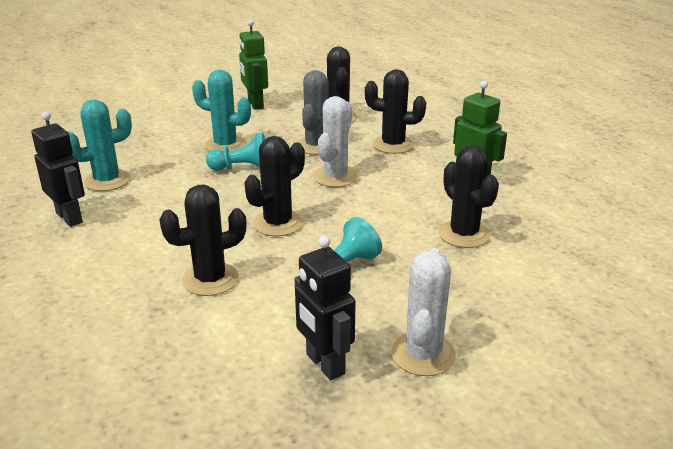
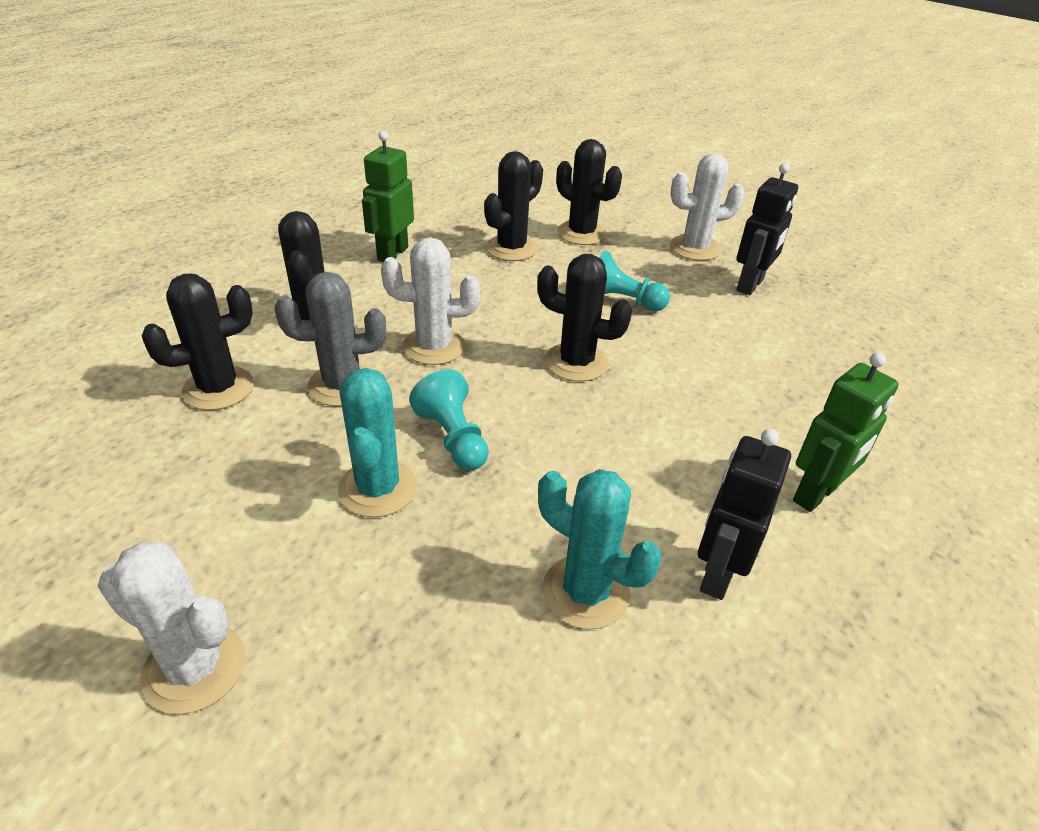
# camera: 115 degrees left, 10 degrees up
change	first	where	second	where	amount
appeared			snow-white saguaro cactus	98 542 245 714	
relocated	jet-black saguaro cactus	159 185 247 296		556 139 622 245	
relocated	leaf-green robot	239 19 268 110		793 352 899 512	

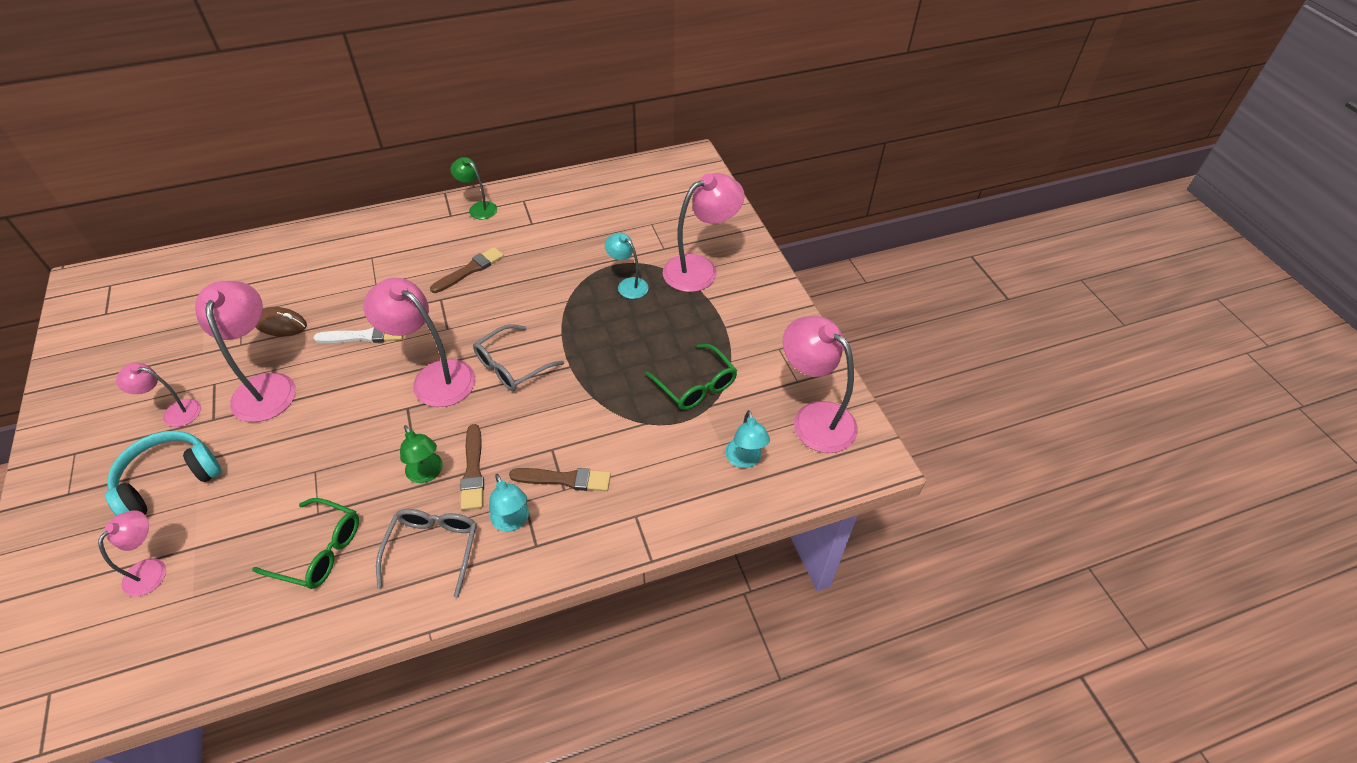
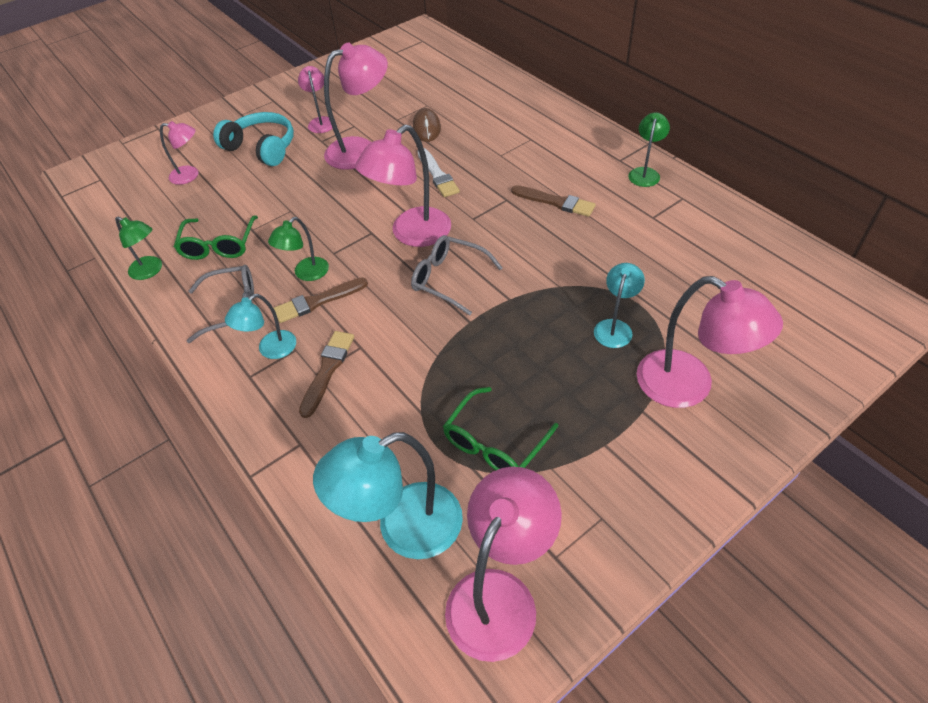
# camera: 75 degrees right, 0 degrees up
change	first	where	second	where	amount
appeared			leaf-green lamp	115 217 162 280	
spun	russet paintbrush	509 468 611 491		299 331 354 418	150 degrees counterclockwise
size	aqua lamp	725 410 770 468		313 432 463 559	x1.80
spun	rose-pink lamp	364 278 476 407		355 125 451 247	150 degrees counterclockwise

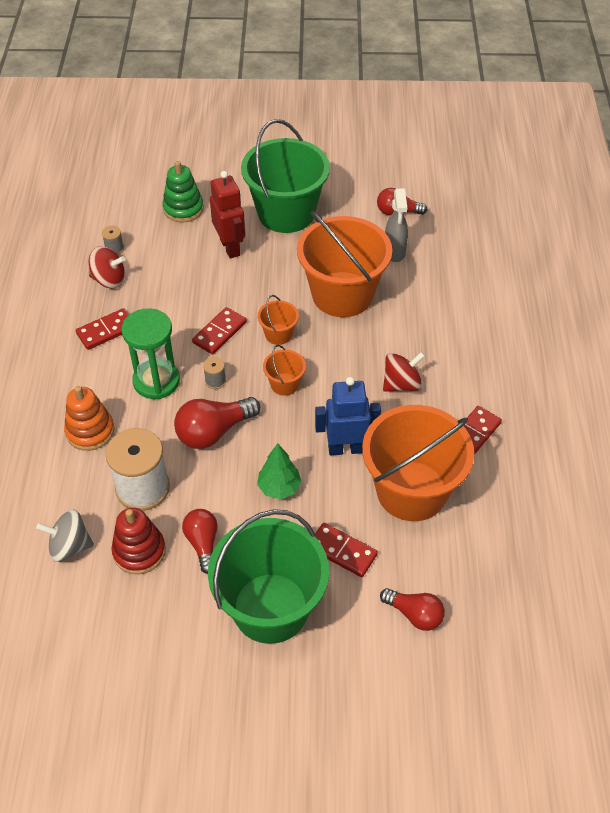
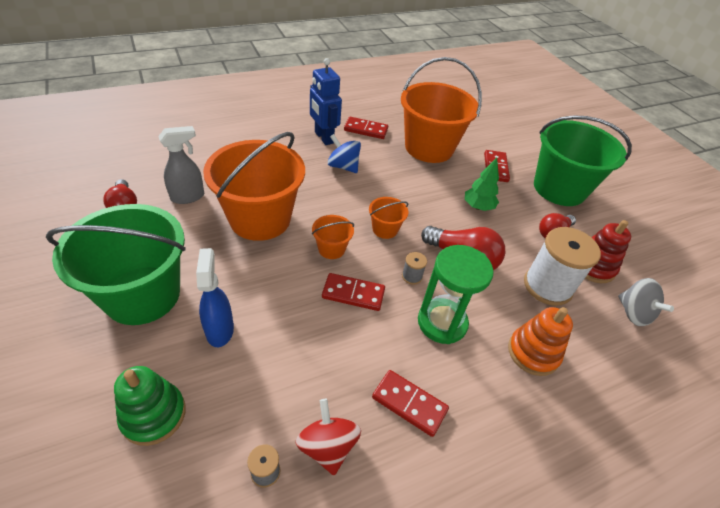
# camera: 120 degrees left, 5 degrees down
change	first	where	second	where	amount
exchanged	scarlet robot	210 171 245 259	cobalt spray bottle	196 248 234 347	
relocated	cobalt robot	315 377 381 455		310 58 342 145	
colour	scarlet whirligig	383 352 425 392	cobalt whirligig	328 134 361 173	
missing	scarlet lightbulb	380 588 445 631			

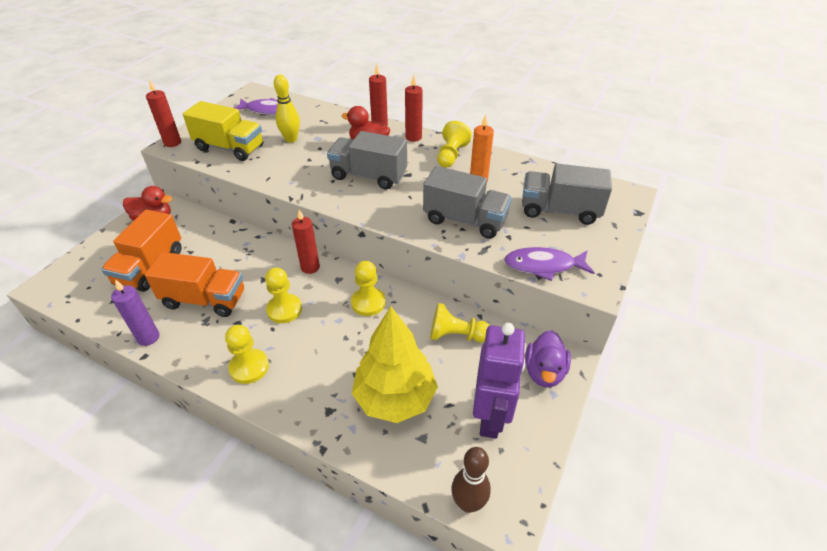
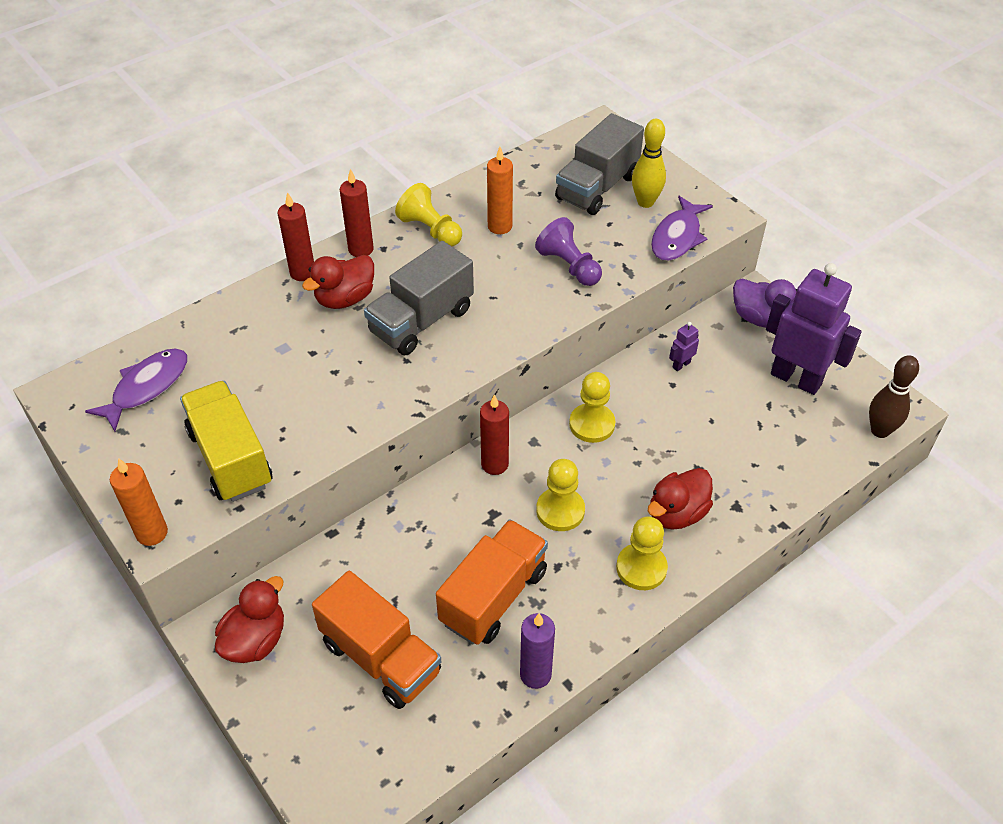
# camera: 65 degrees left, 5 degrees up
change	first	where	second	where	amount
colour	scarlet wax candle	146 79 181 147	orange wax candle	110 458 168 546	
spun	bright yellow truck	183 101 263 161		180 381 273 502	75 degrees counterclockwise
exchanged	gray truck	423 166 512 239	purple pawn	535 217 602 286	
relocated	bright yellow tenpin	274 75 300 143		632 119 666 208	
appeared			scarlet duck	648 468 713 530	
exchanged	bright yellow pawn	430 303 490 343	purple robot	669 322 699 371	
missing	bright yellow tree	352 306 438 423			

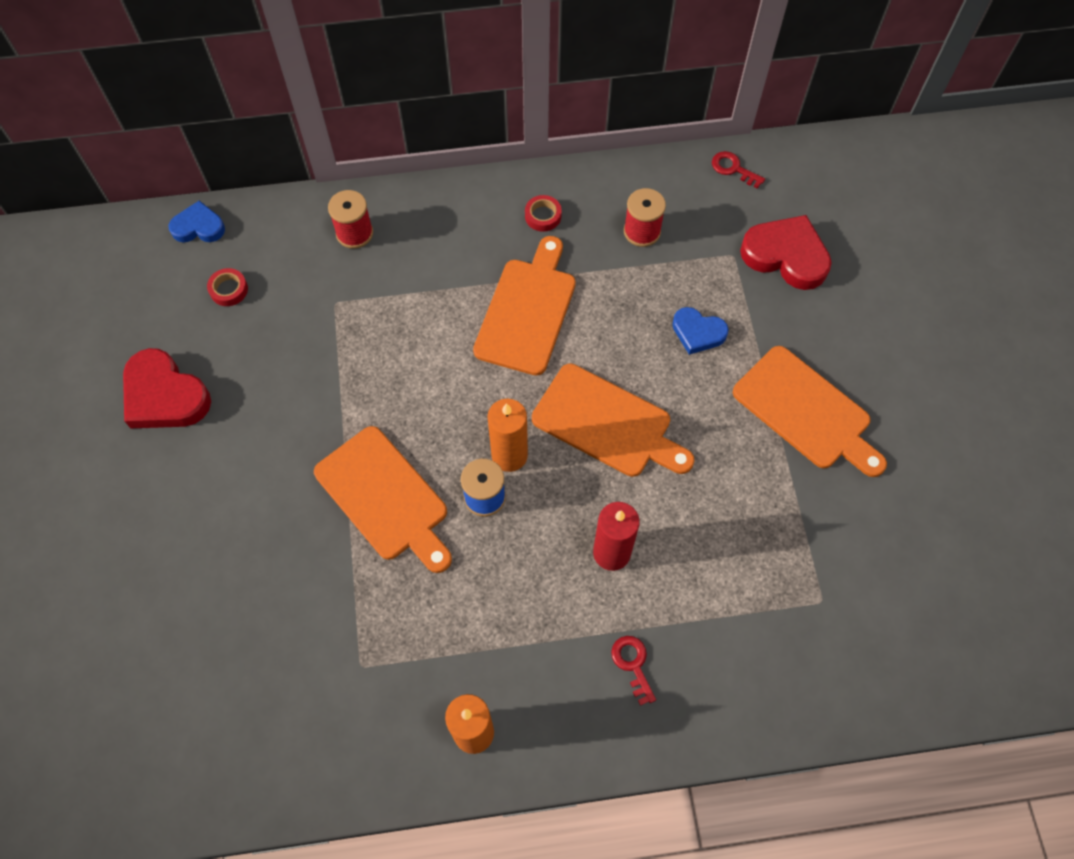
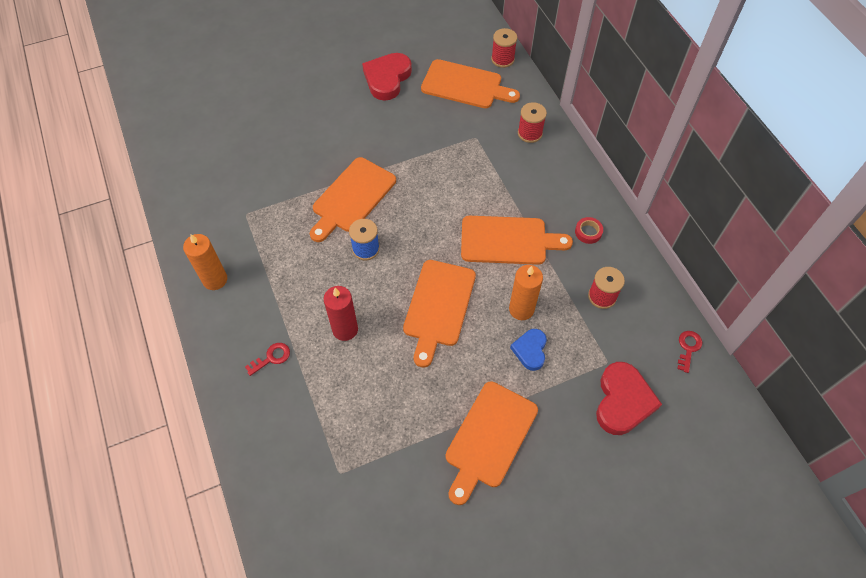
# camera: 75 degrees right, 5 degrees down
change	first	where	second	where	amount
exchanged	scarlet roll of tape	207 268 248 306	orange chopping board	421 59 520 108	
exchanged	cobalt heart shape	168 201 225 242	scarlet reel of thread	491 28 517 68	
relocated	orange wax candle	488 399 528 472		509 265 543 320	

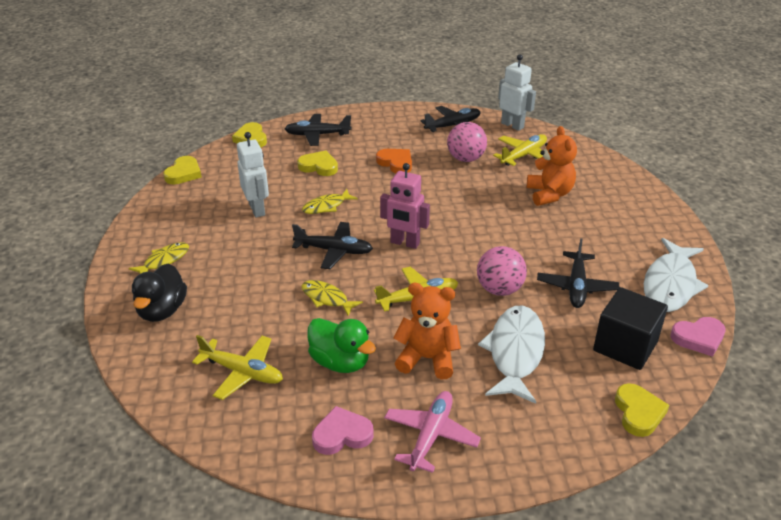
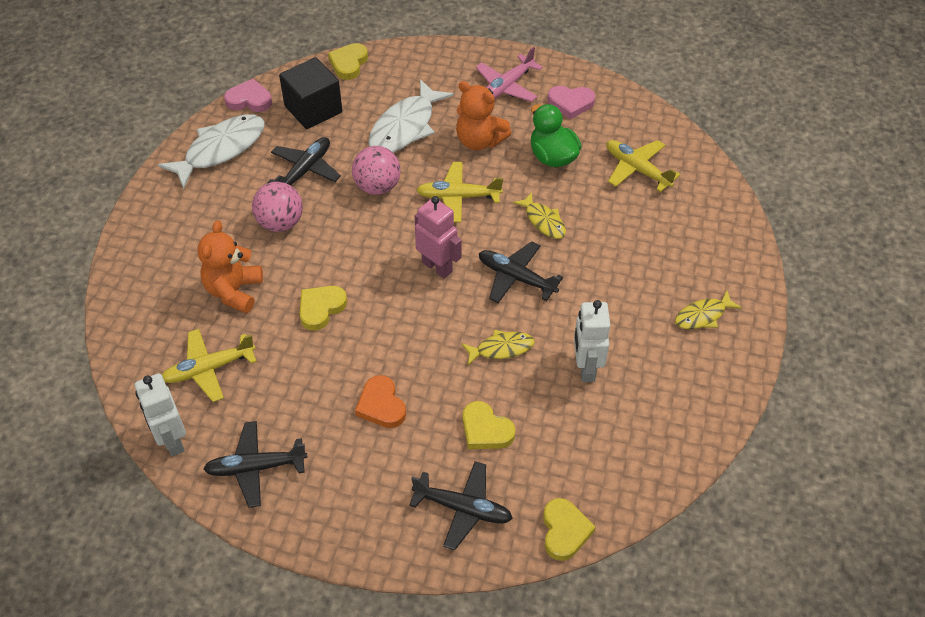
# camera: 160 degrees left, 15 degrees up
change	first	where	second	where	amount
relocated	rose-pink ball	447 122 487 162		252 182 303 232	
relocated	bright yellow heart shape	163 156 202 185		299 286 347 331	
missing	jet-black duck	132 263 187 322			

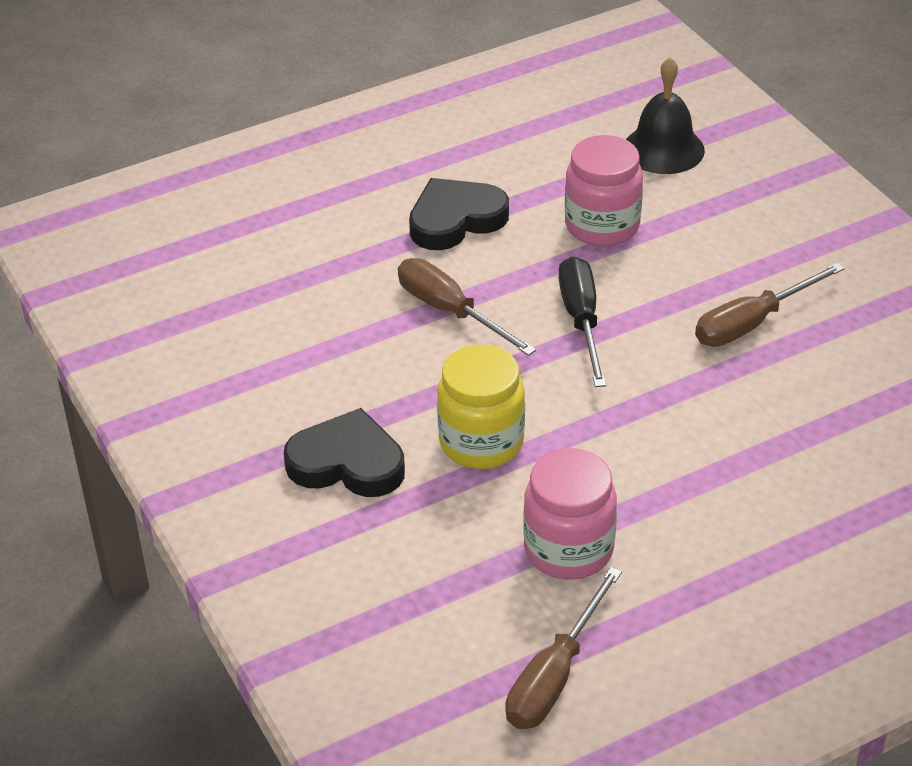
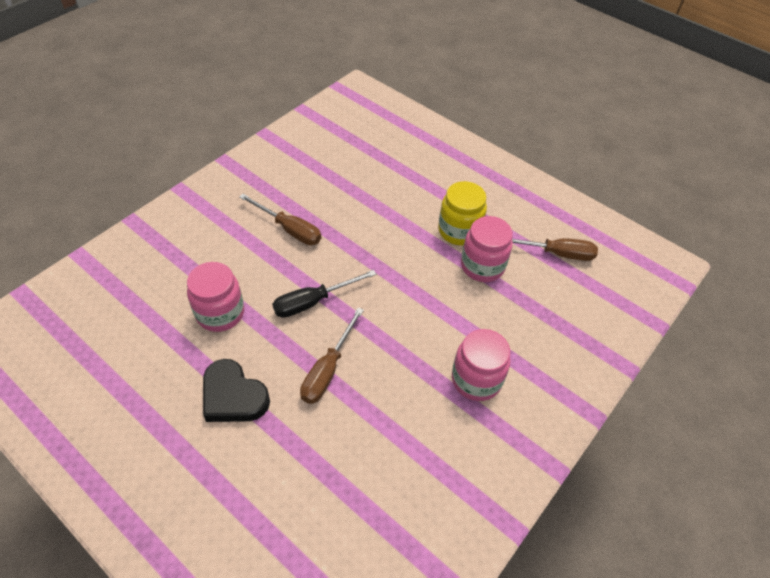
# camera: 115 degrees left, 10 degrees up
change	first	where	second	where	amount
relocated	bright yellow jam jar	437 345 525 469		438 181 487 245	
exchanged	jet-black heart shape	284 408 405 497	rose-pink jam jar	452 329 510 401	
missing	jet-black hand bell	626 57 705 174			

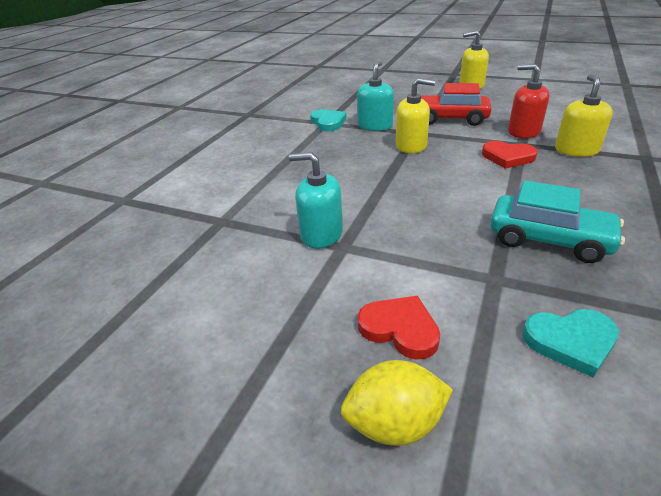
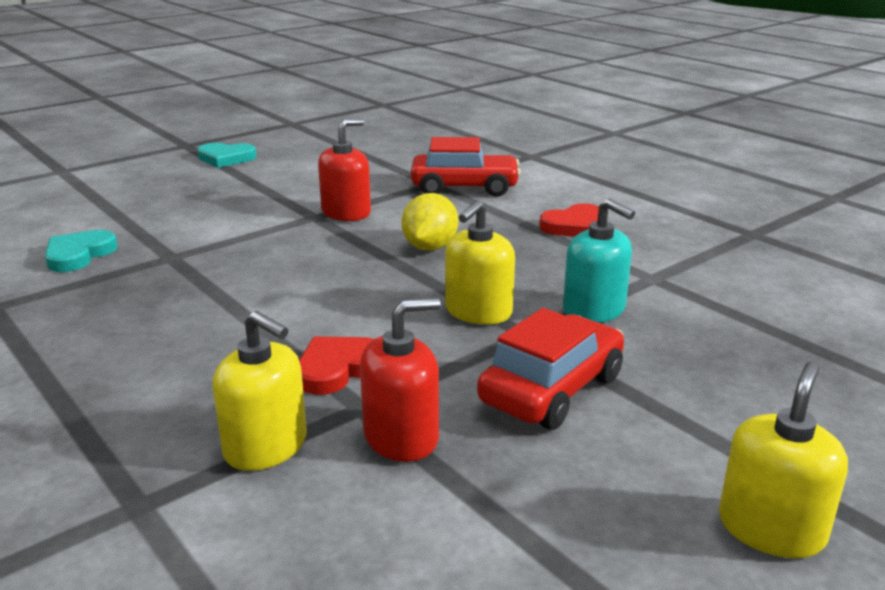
# camera: 115 degrees right, 10 degrees down
change	first	where	second	where	amount
relocated	aqua heart shape	310 109 347 131		198 143 257 168	
colour	aqua soap dispenser	289 152 343 249	scarlet soap dispenser	318 118 371 221	
relocated	bright yellow citrus fruit	341 360 453 446		402 193 458 250	
appeared			scarlet car	411 137 521 197	
relocated	scarlet heart shape	358 296 440 359		539 203 599 237	
missing	aqua car	490 181 625 263			

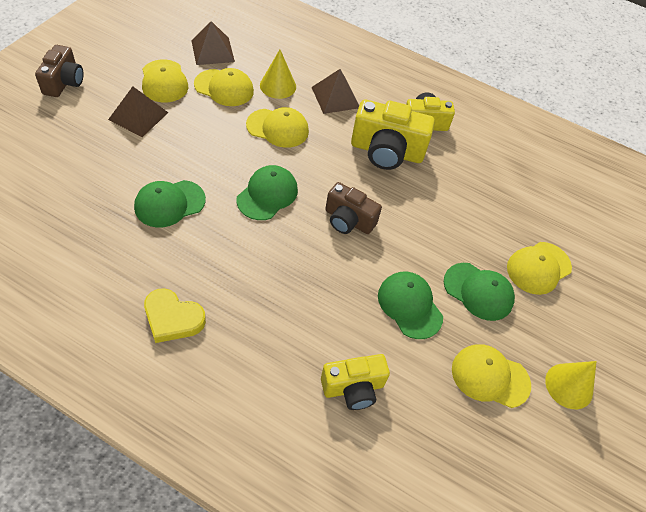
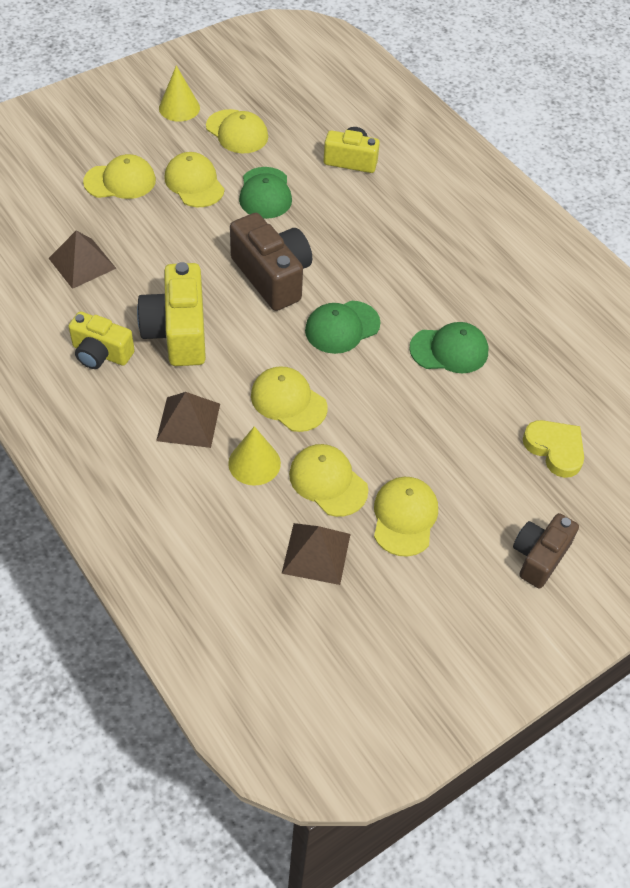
# camera: 150 degrees left, 0 degrees up
change	first	where	second	where	amount
relocated	russet pyramid shape	108 86 168 137		49 231 117 289	
spun	bright yellow compact camera	351 100 435 170		137 262 206 366	135 degrees counterclockwise
colour	leaf-green peaked cap	444 263 515 321	bright yellow peaked cap	165 152 225 207	
size	russet compact camera	325 182 382 234		230 213 312 311	x1.55
relocated	bright yellow heart shape	144 288 206 343		523 420 584 478	

